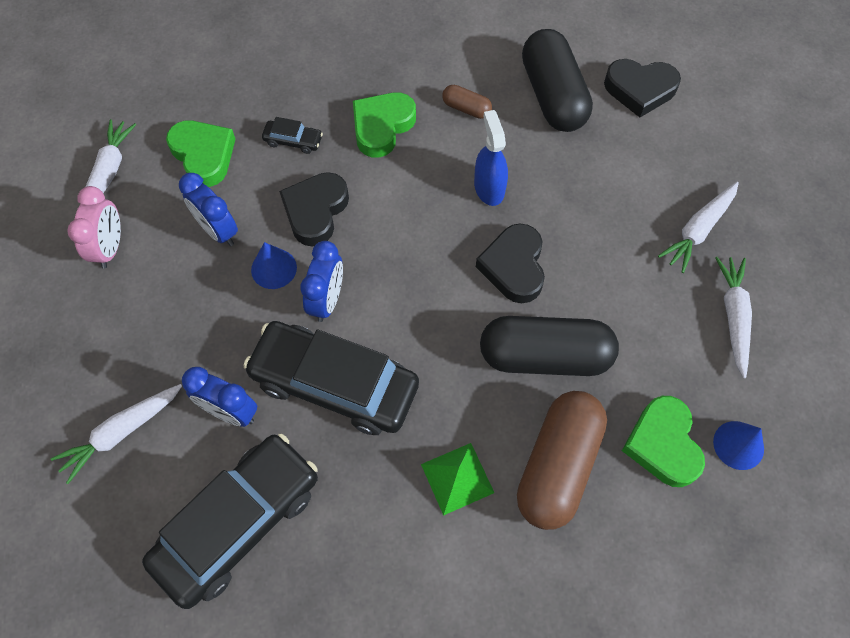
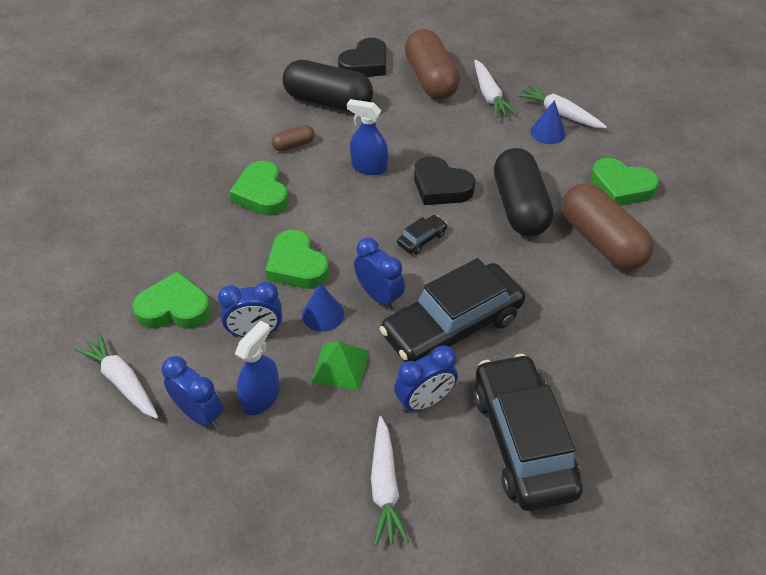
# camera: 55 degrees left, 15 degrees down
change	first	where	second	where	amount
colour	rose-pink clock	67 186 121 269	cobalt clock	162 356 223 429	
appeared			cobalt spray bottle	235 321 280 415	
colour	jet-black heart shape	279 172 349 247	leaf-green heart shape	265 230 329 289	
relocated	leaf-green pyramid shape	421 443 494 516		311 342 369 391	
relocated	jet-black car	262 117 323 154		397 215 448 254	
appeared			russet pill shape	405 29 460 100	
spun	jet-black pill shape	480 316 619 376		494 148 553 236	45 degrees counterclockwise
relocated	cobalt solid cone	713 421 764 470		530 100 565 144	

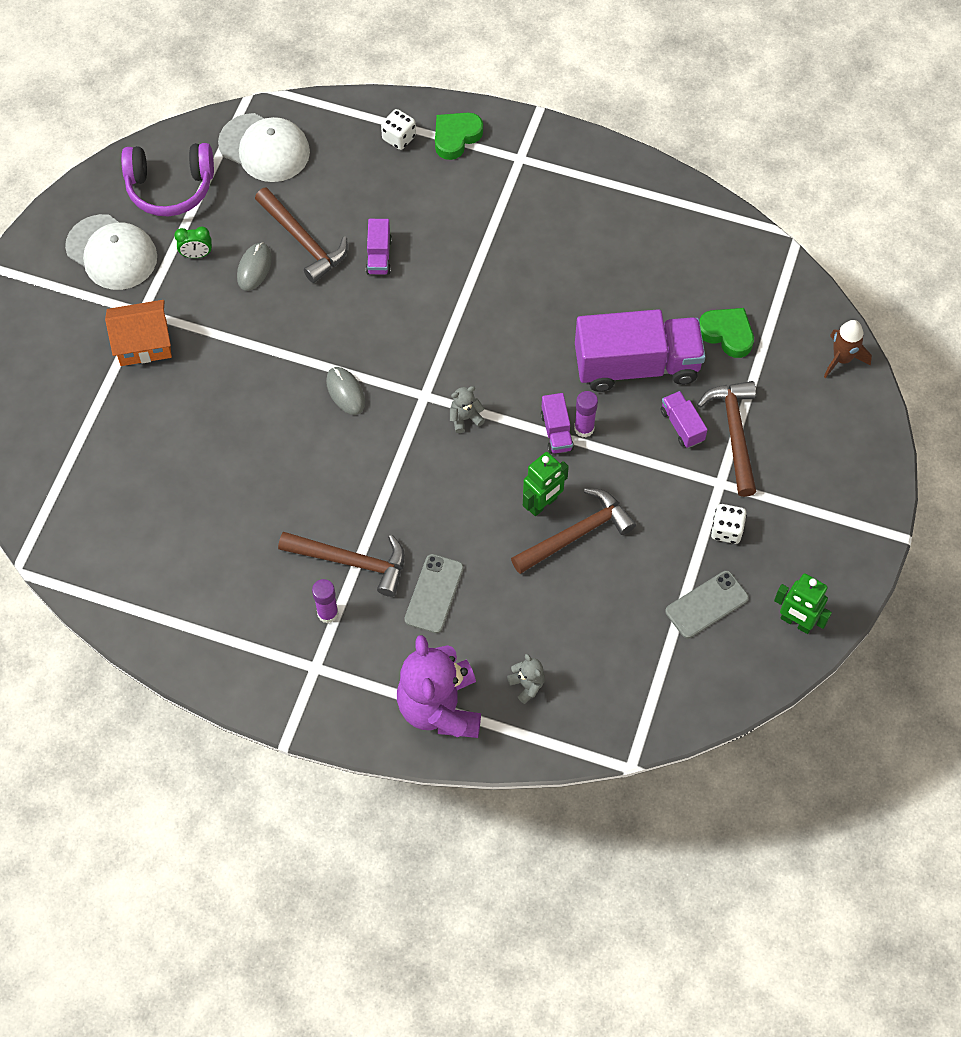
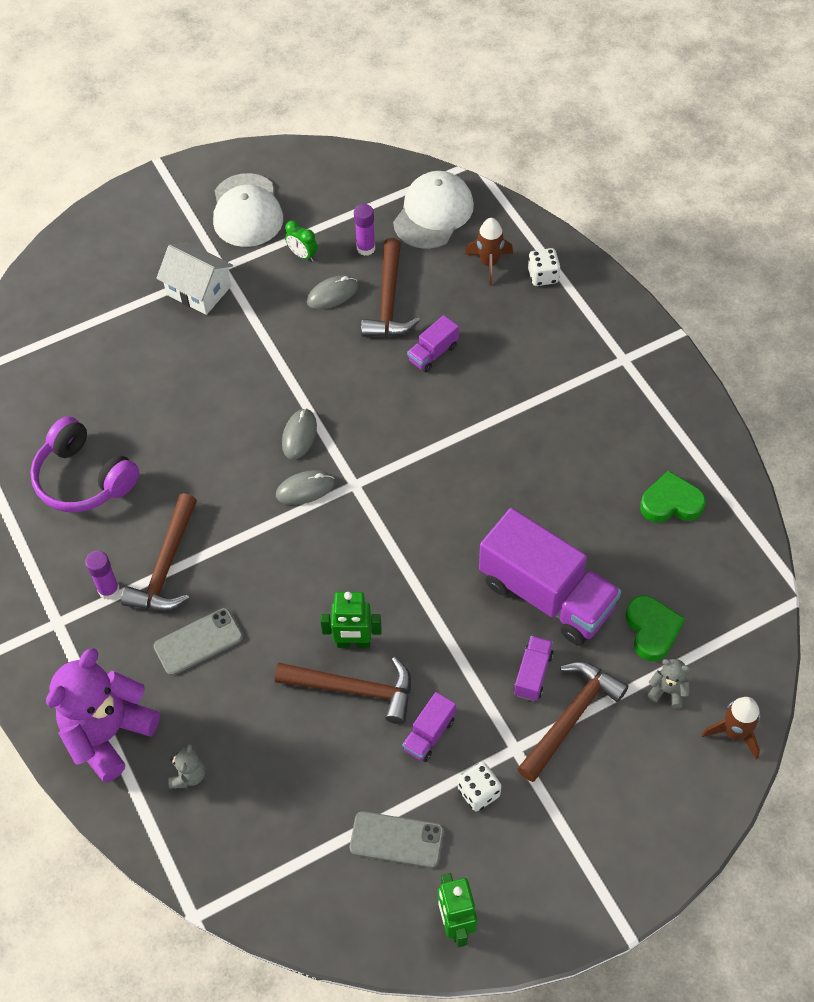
# camera: 45 degrees right, 5 degrees down
change	first	where	second	where	amount
relocated	purple headphones	121 143 214 216		30 416 139 512	
spun	russet carpenter's hammer	278 532 405 597		121 493 197 611	45 degrees clockwise
colour	orange cottage	105 300 172 366	snow-white cottage	156 243 233 315	
appeared			gray PC mouse	276 470 335 505	
relocated	purple stick of glue	574 391 598 438		354 204 375 256	
spun	snow-white peaked cap	218 113 310 182		393 171 474 249	135 degrees counterclockwise
relocated	purple truck	541 393 574 454		402 692 456 762	
appeared			russet toy rocket	465 218 513 285	
relocated	leaf-green heart shape	435 113 483 160		640 470 706 523	
relocated	gray teddy	450 386 485 433		648 659 691 708	

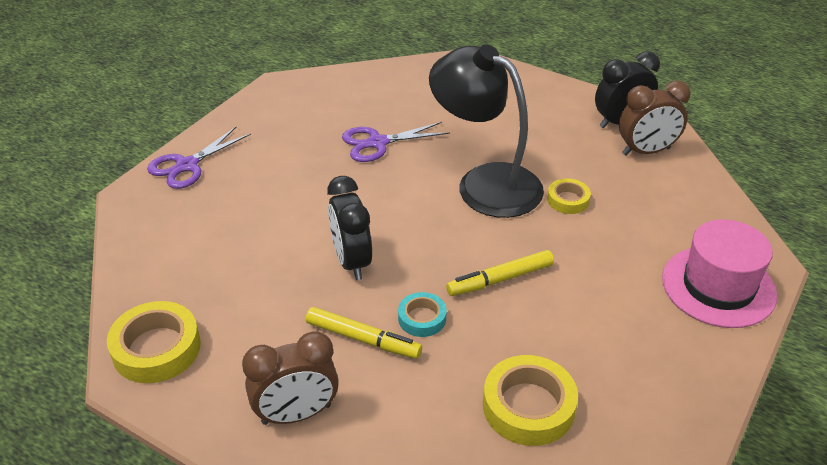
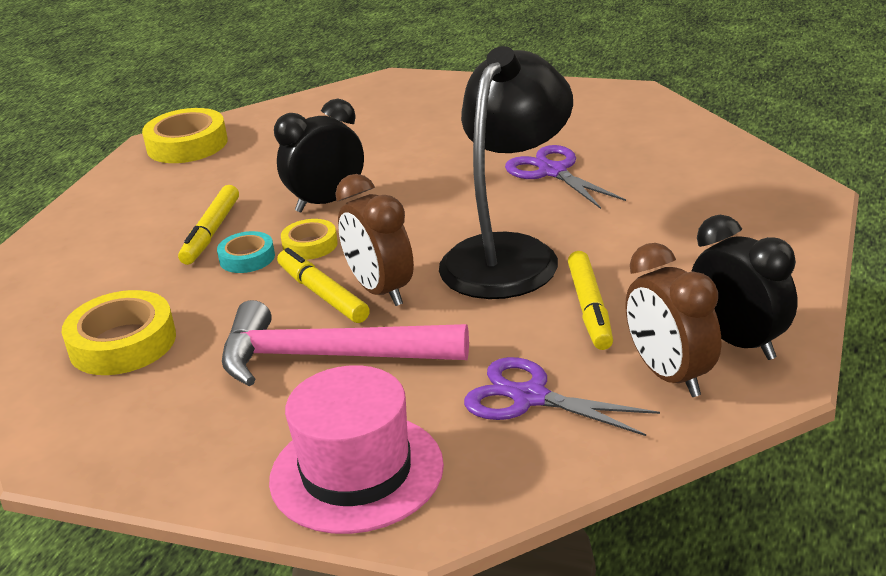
# camera: 80 degrees right, 10 degrees down
change	first	where	second	where	amount
appeared			rose-pink carpenter's hammer	222 300 469 386	
relocated	bright yellow roll of tape	547 178 591 214		281 219 338 260	
relocated	russet clock	242 331 339 425		335 174 414 306	
relocated	purple shears	147 127 251 189		464 357 660 436	
appeared			bright yellow felt pen	568 251 613 350	

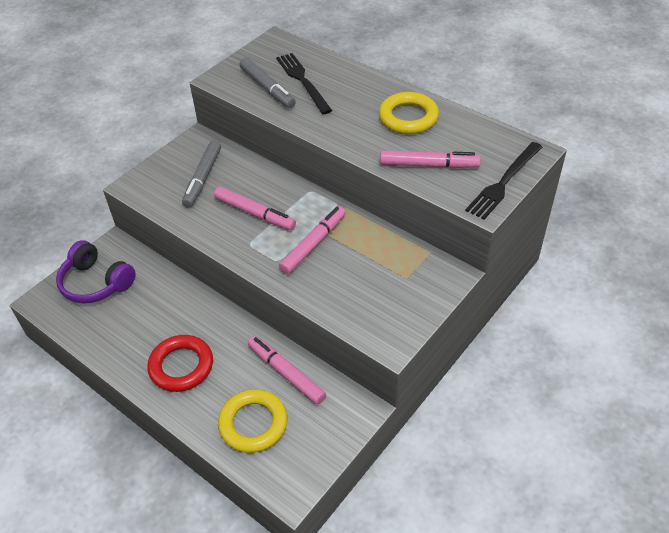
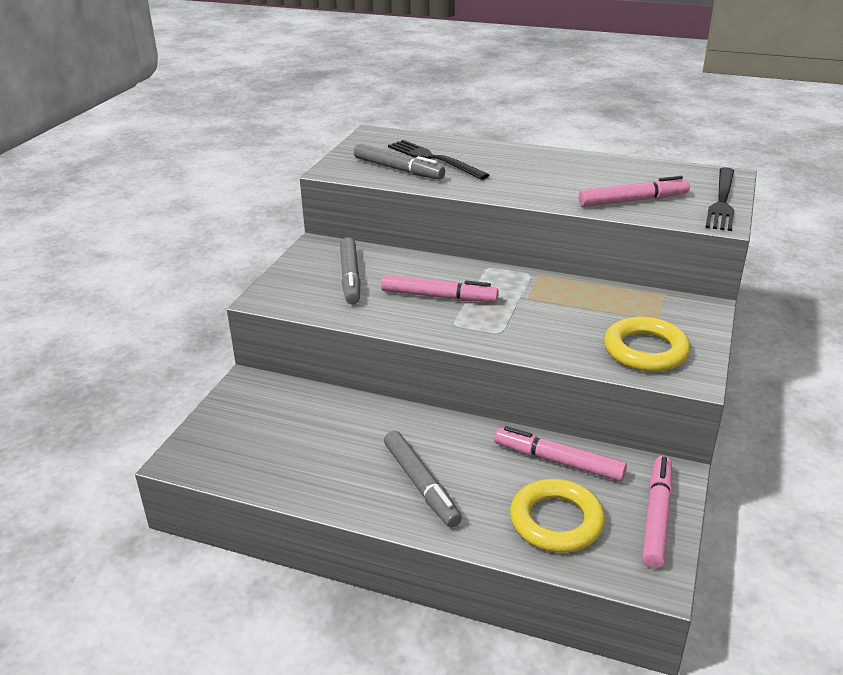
# camera: 20 degrees left, 15 degrees down
change	first	where	second	where	amount
exchanged	scarlet torus	147 335 213 392	gray felt pen	384 431 462 528	
relocated	bright yellow torus	379 92 439 134		604 316 690 372	
relocated	rose-pink felt pen	279 206 346 274		642 456 673 569	
missing	purple headphones	56 240 135 303			

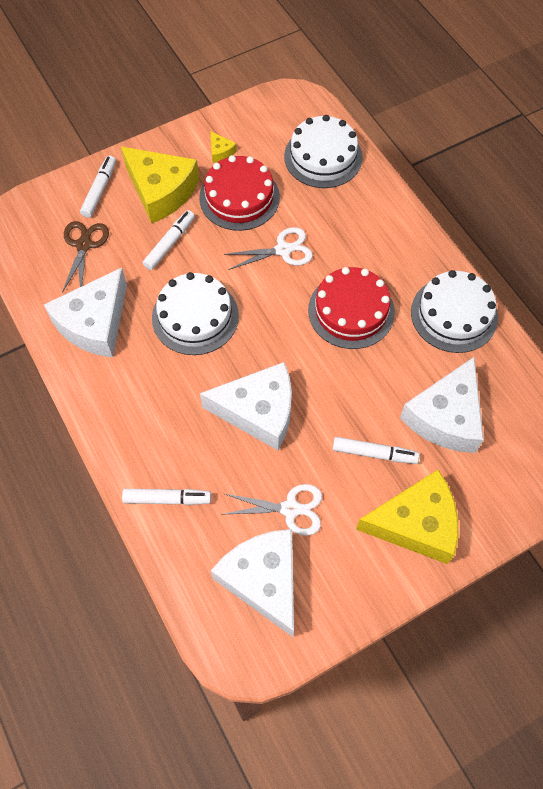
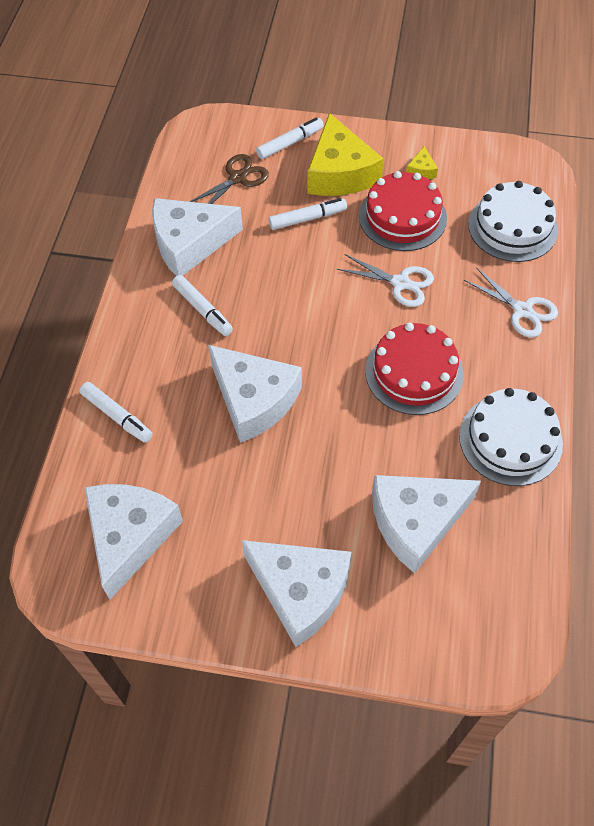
# camera: 40 degrees right, 5 degrees down
change	first	where	second	where	amount
relocated	snow-white felt pen	333 437 419 464		172 275 233 336	
colour	bright yellow piece of cheese	356 469 458 564	snow-white piece of cheese	241 540 351 647	
relocated	snow-white shears	224 484 322 536		464 267 558 337	
missing	snow-white layer cake	152 272 239 355			

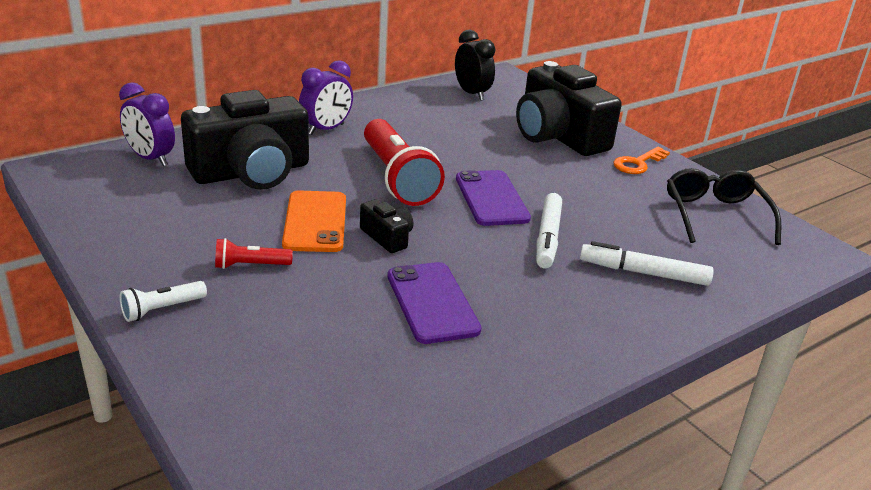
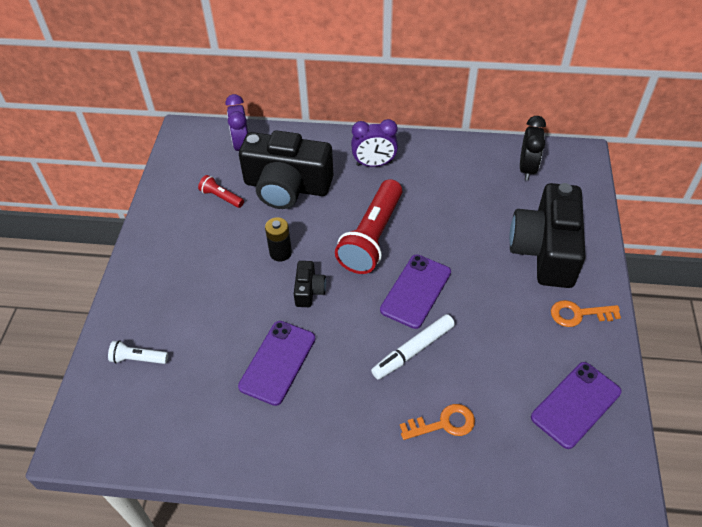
# camera: 45 degrees right, 20 degrees up
change	first	where	second	where	amount
relocated	snow-white flashlight	120 281 207 322		108 340 168 364	
relocated	scarlet flashlight	215 238 293 269		198 175 244 208	
exchanged	orange mobile phone	282 190 346 252	jet-black power cell	265 217 292 262	
exchanged	snow-white felt pen	580 241 714 286	orange door key	400 404 475 440	
exchanged	jet-black glasses	667 168 781 245	purple mobile phone	531 362 621 449	

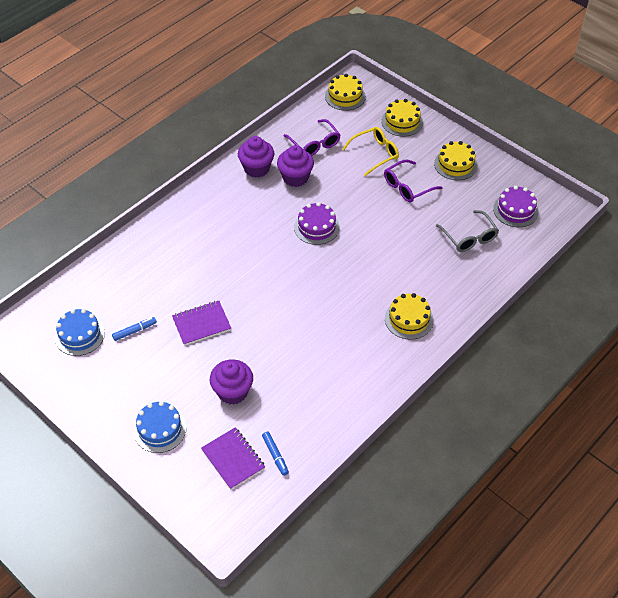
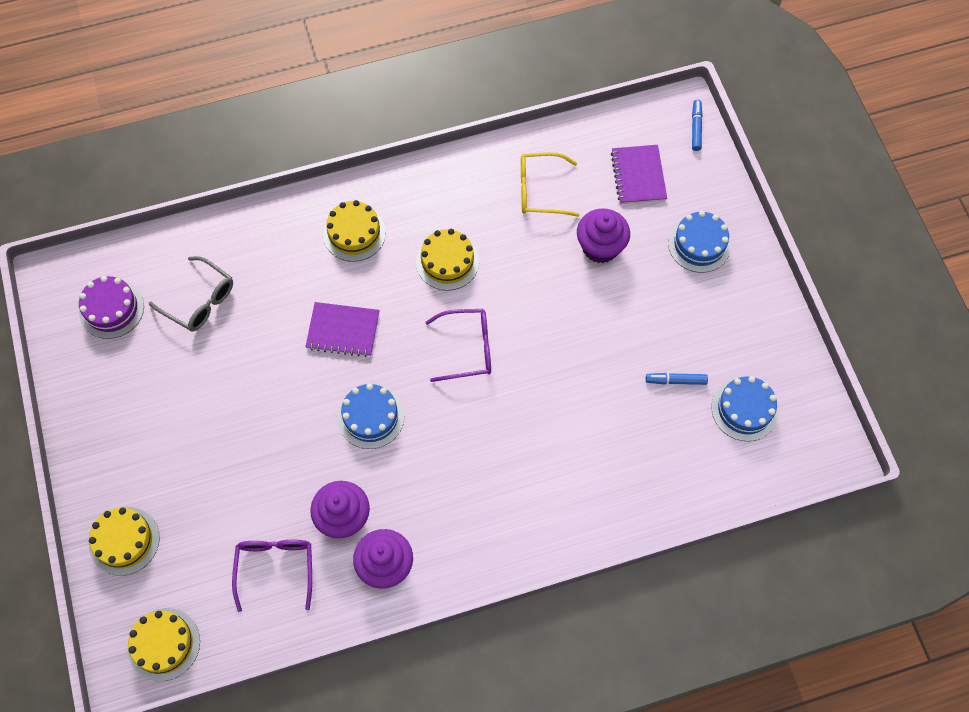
# camera: 150 degrees left, 15 degrees up
change	first	where	second	where	amount
spun	gray glasses	436 210 499 252		149 256 233 331	120 degrees clockwise
relocated	purple notebook	172 301 231 346		305 302 380 357	
colour	purple layer cake	294 202 340 245	cobalt layer cake	338 383 404 449	
relocated	bright yellow layer cake	434 141 478 180		416 229 479 291	
relocated	purple glasses	384 160 443 202		426 309 491 382	
relocated	bright yellow glasses	342 127 399 176		521 152 580 217	
relocated	cobalt felt pen	262 432 289 476		692 100 703 151	

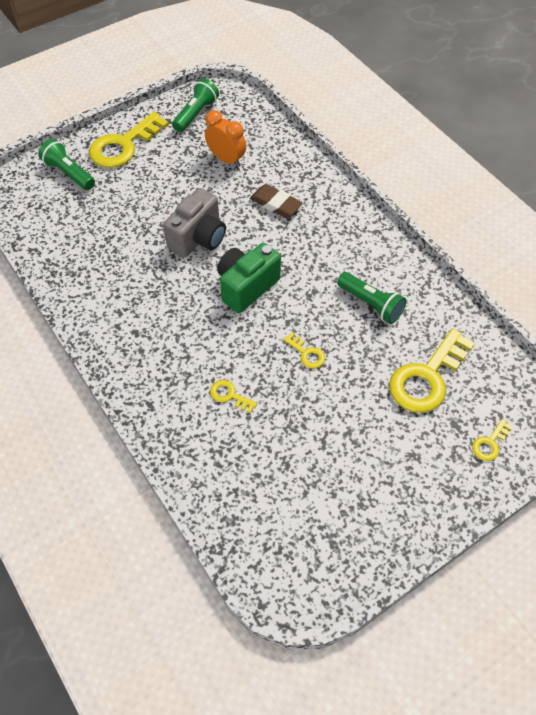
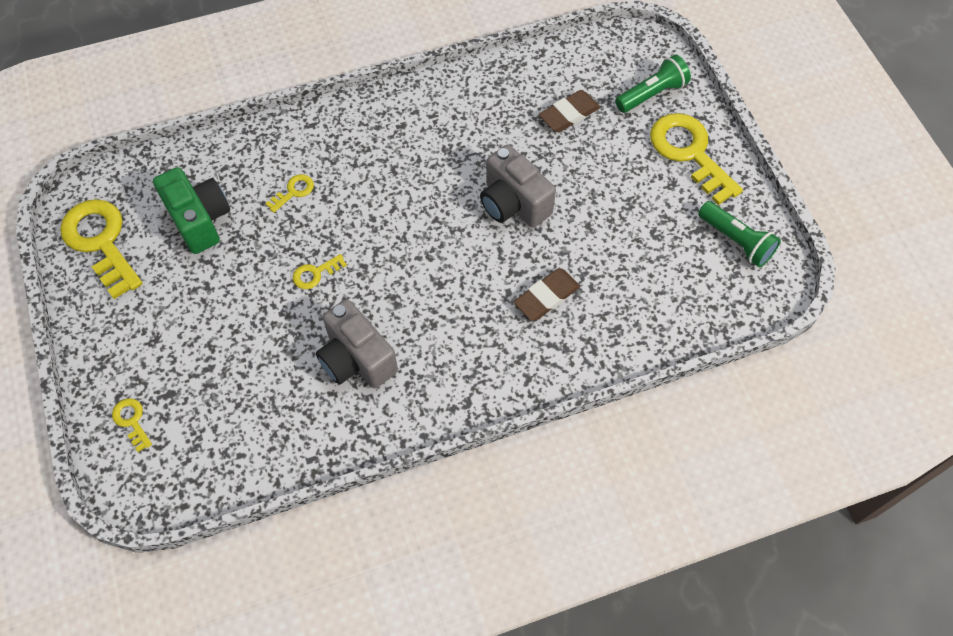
# camera: 105 degrees right, 5 degrees up
change	first	where	second	where	amount
relocated	bright yellow door key	389 328 475 413		60 199 143 299	
relocated	leaf-green compact camera	217 243 281 313		153 167 230 254	
exchanged	leaf-green flashlight	337 272 406 324	gray compact camera	316 299 398 388	
appeared			russet pencil eraser	539 90 600 132	
missing	orange clock	205 110 246 167			

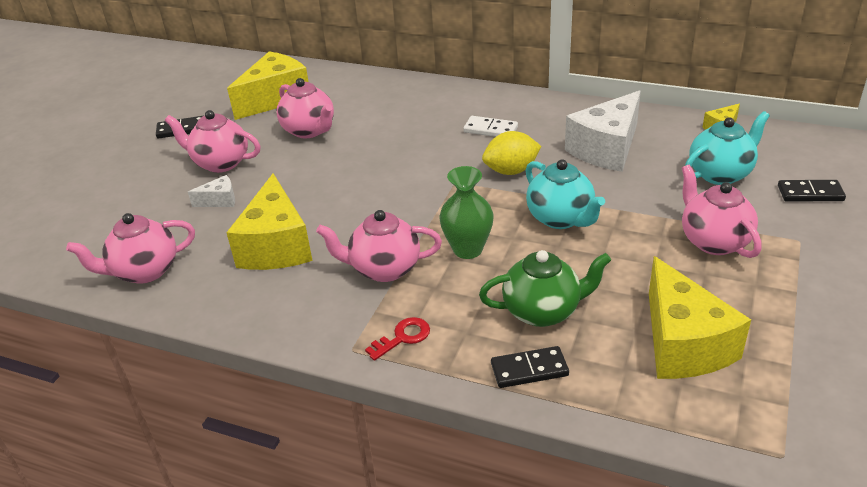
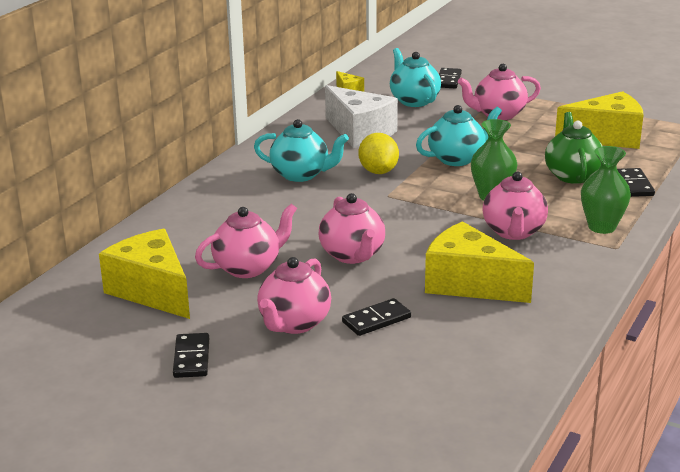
# camera: 85 degrees left, 10 degrees down
change	first	where	second	where	amount
exchanged	snow-white domino	463 116 518 137	aqua teapot	254 119 349 182	
relocated	rose-pink teapot	66 213 195 284		318 193 385 264	
exchanged	snow-white piece of cheese	188 175 235 207	jet-black domino	342 298 411 336	
spun	bright yellow piece of cheese	226 173 313 270		425 221 534 303	150 degrees counterclockwise
exchanged	scarlet door key	365 317 430 361	leaf-green vase	581 146 631 234	

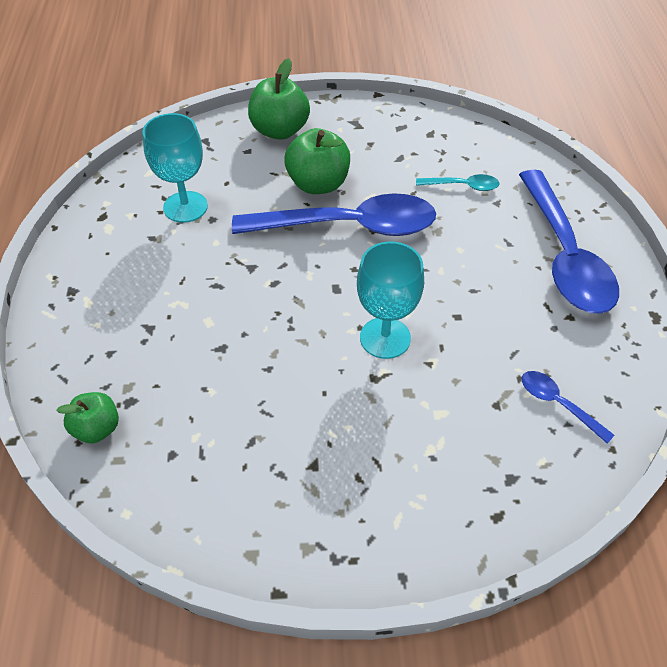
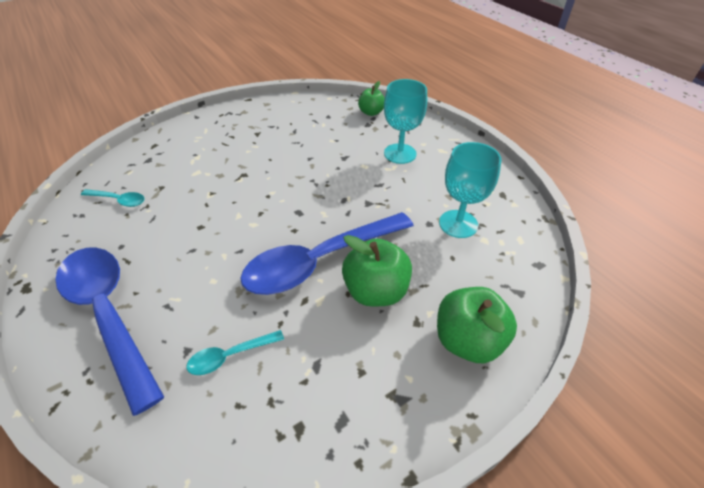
# camera: 150 degrees right, 5 degrees down
change	first	where	second	where	amount
colour	cobalt teaspoon	522 371 615 444	aqua teaspoon	81 189 145 207	
relocated	aqua chalice	357 242 424 359		384 79 427 164	

